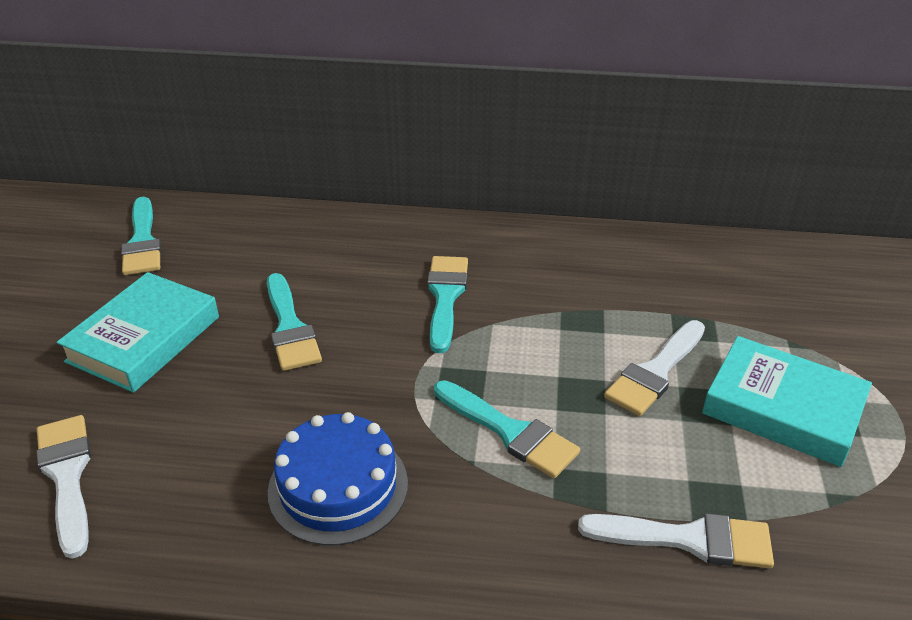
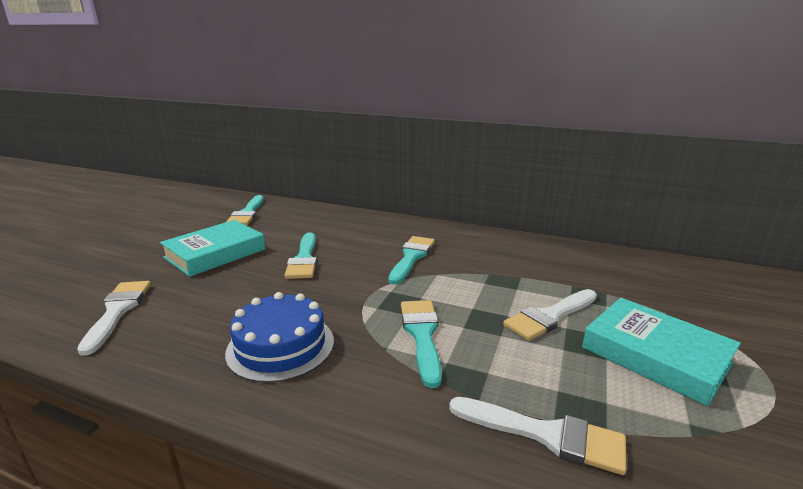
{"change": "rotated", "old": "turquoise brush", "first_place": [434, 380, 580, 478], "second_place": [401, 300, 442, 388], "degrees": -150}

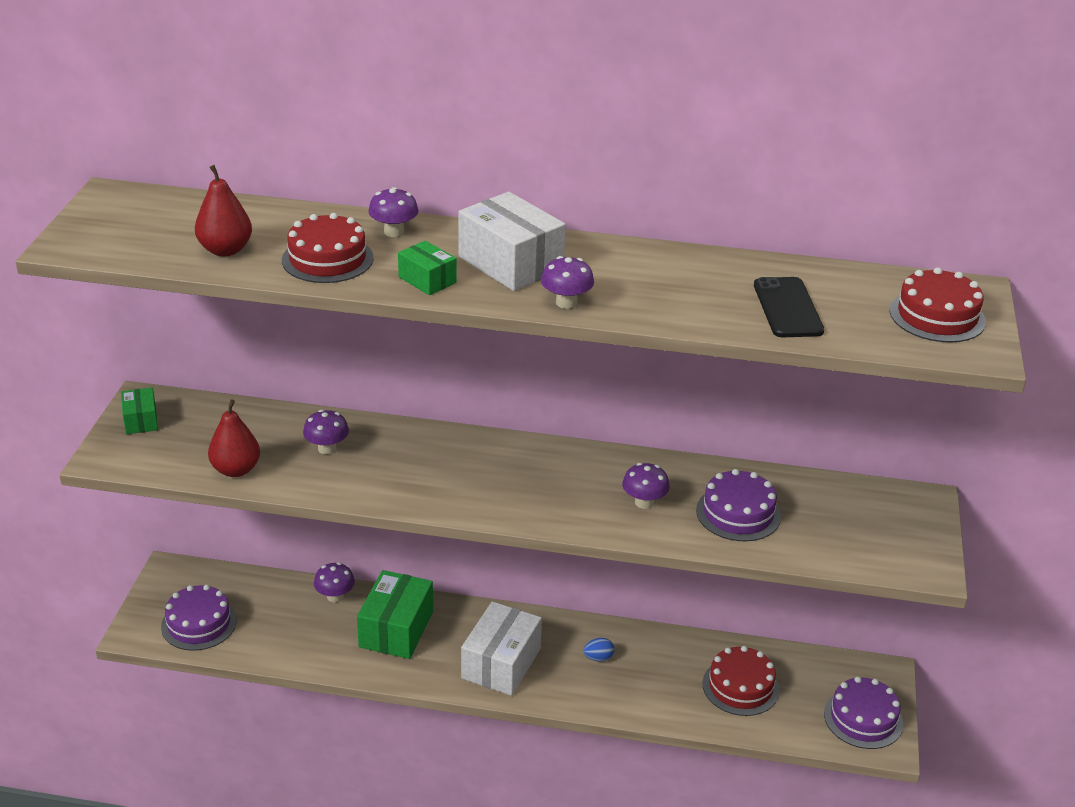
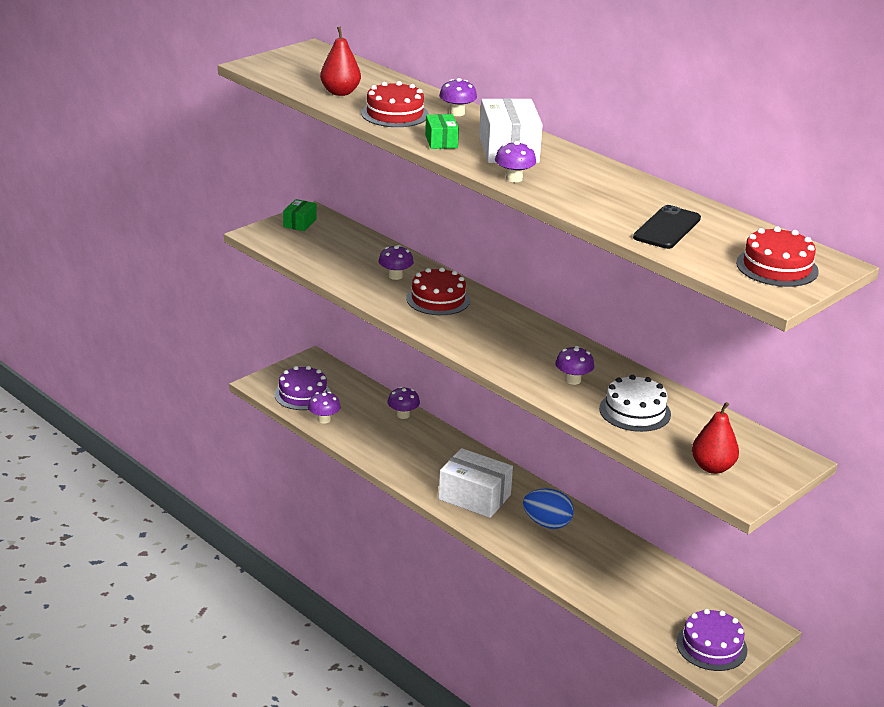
{"change": "shifted", "old": "red pear", "first_place": [208, 399, 260, 477], "second_place": [692, 402, 739, 474]}
{"change": "gone", "old": "green box", "first_place": [357, 570, 433, 659]}
{"change": "rotated", "old": "white box", "first_place": [461, 601, 542, 696], "second_place": [438, 448, 513, 518], "degrees": 60}
{"change": "scaled", "old": "blue egg", "first_place": [584, 638, 615, 662], "second_place": [523, 489, 574, 529], "factor": 1.95}
{"change": "repainted", "old": "purple cake", "new": "white cake", "first_place": [696, 469, 781, 542], "second_place": [599, 375, 671, 432]}
{"change": "shifted", "old": "red cake", "first_place": [702, 646, 780, 716], "second_place": [406, 267, 470, 315]}
{"change": "new", "new": "purple mushroom", "second_place": [308, 392, 341, 424]}

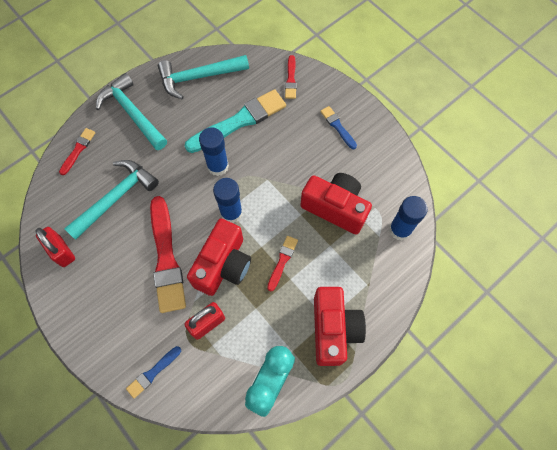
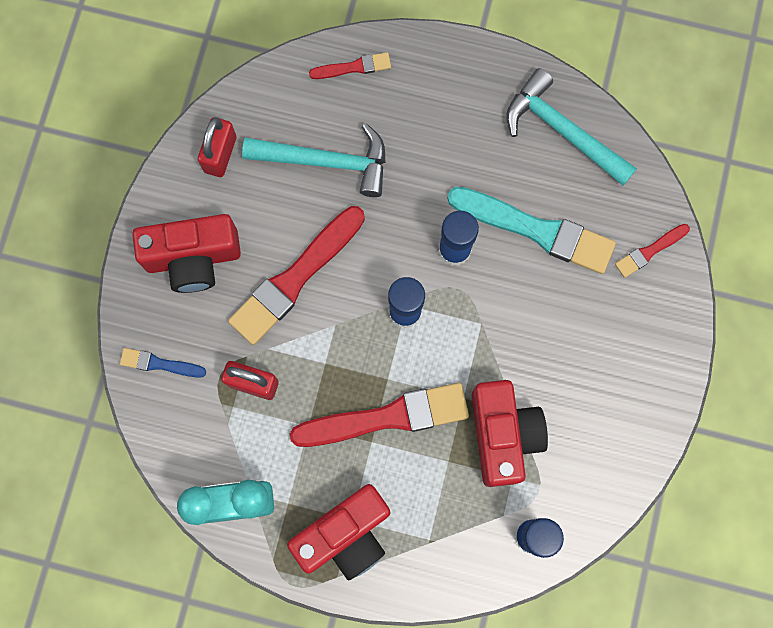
{"change": "gone", "old": "turquoise hammer", "first_place": [96, 73, 167, 150]}
{"change": "shifted", "old": "red camera", "first_place": [187, 219, 251, 296], "second_place": [132, 214, 241, 293]}
{"change": "scaled", "old": "red brush", "first_place": [267, 236, 298, 292], "second_place": [290, 383, 469, 447], "factor": 2.05}
{"change": "gone", "old": "blue brush", "first_place": [320, 106, 357, 149]}

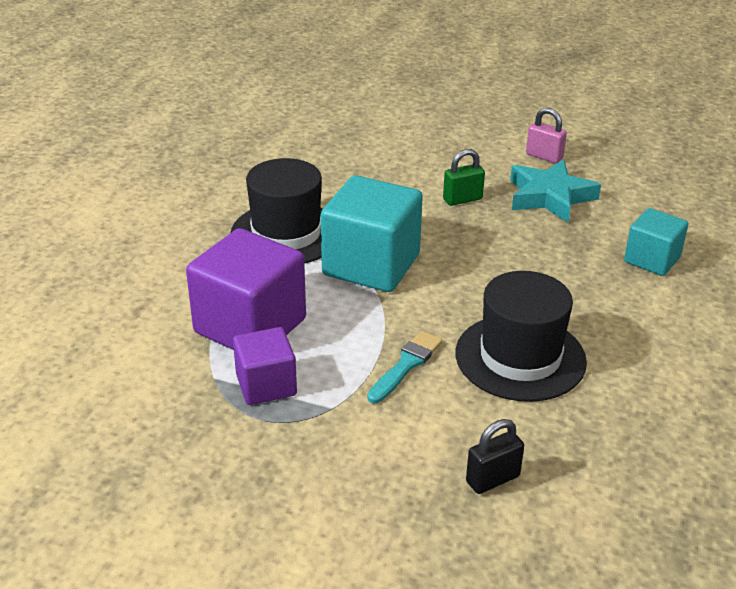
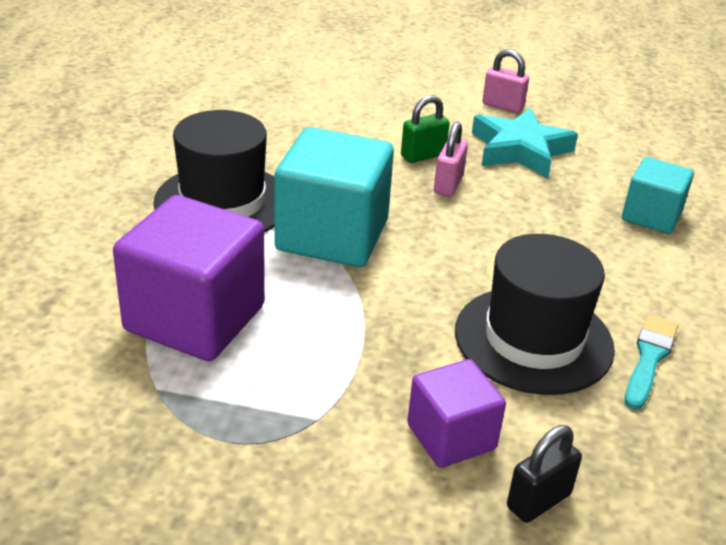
{"change": "shifted", "old": "purple cube", "first_place": [233, 327, 297, 405], "second_place": [407, 359, 506, 468]}
{"change": "shifted", "old": "turquoise brush", "first_place": [367, 331, 443, 403], "second_place": [625, 315, 678, 410]}
{"change": "new", "new": "pink padlock", "second_place": [434, 122, 468, 197]}

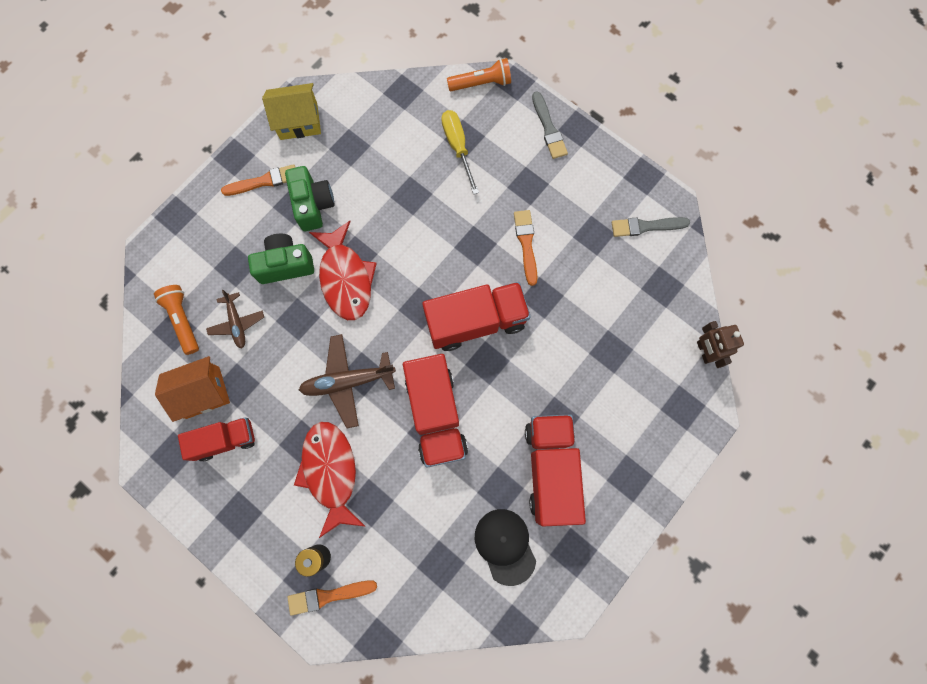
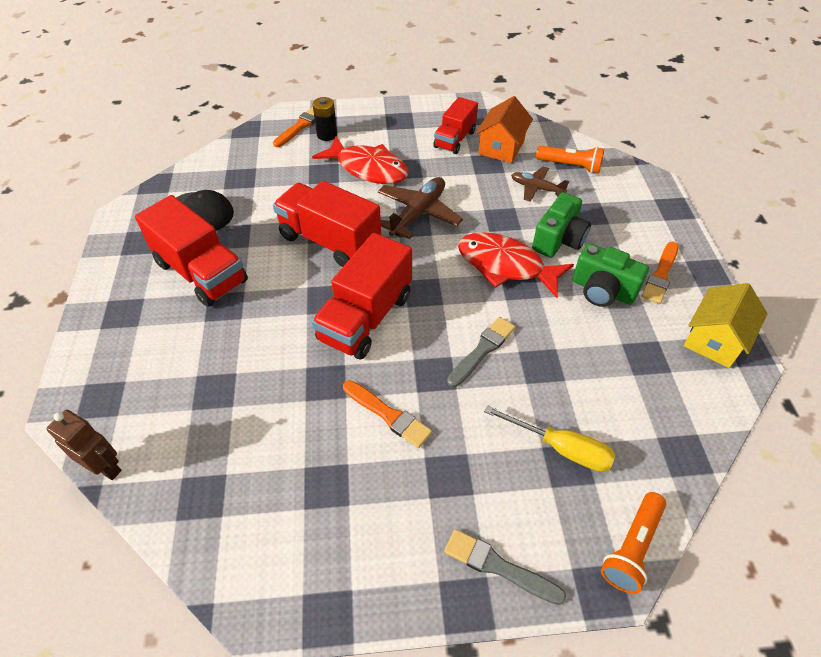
{"change": "shifted", "old": "grey brush", "first_place": [612, 217, 690, 237], "second_place": [447, 317, 515, 387]}

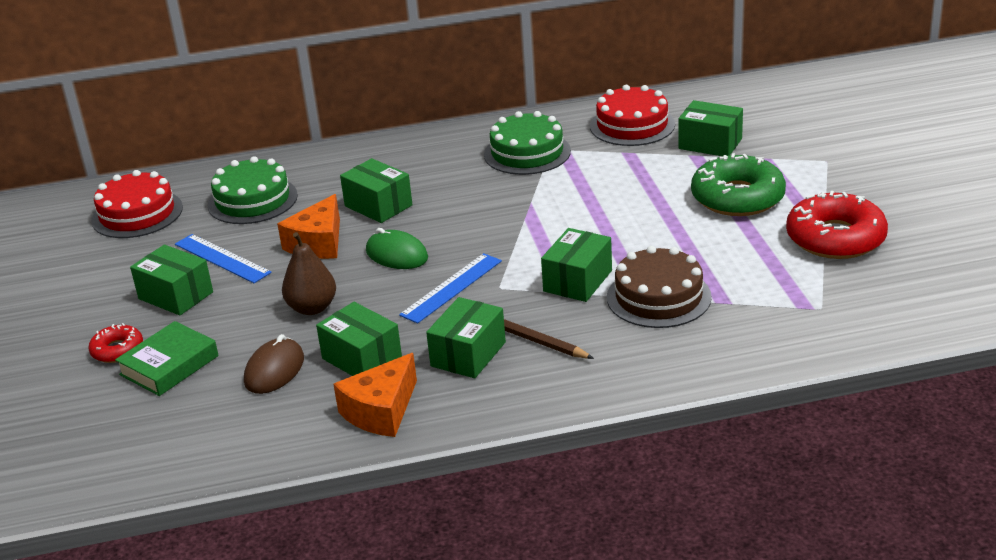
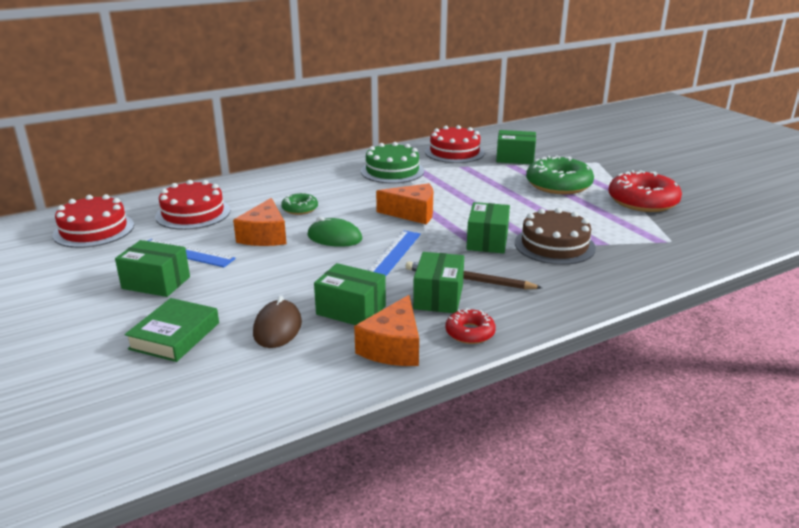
{"change": "shifted", "old": "red donut", "first_place": [89, 323, 143, 363], "second_place": [445, 308, 496, 344]}
{"change": "repainted", "old": "green cake", "new": "red cake", "first_place": [208, 156, 298, 224], "second_place": [155, 180, 230, 230]}
{"change": "gone", "old": "brown pear", "first_place": [282, 232, 336, 315]}
{"change": "swapped", "old": "green box", "new": "green donut", "first_place": [340, 158, 413, 223], "second_place": [281, 193, 318, 215]}
{"change": "new", "new": "orange cheese", "second_place": [376, 183, 433, 224]}

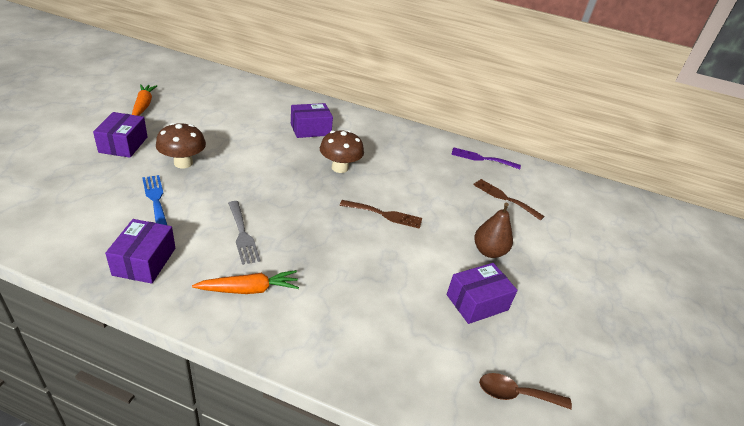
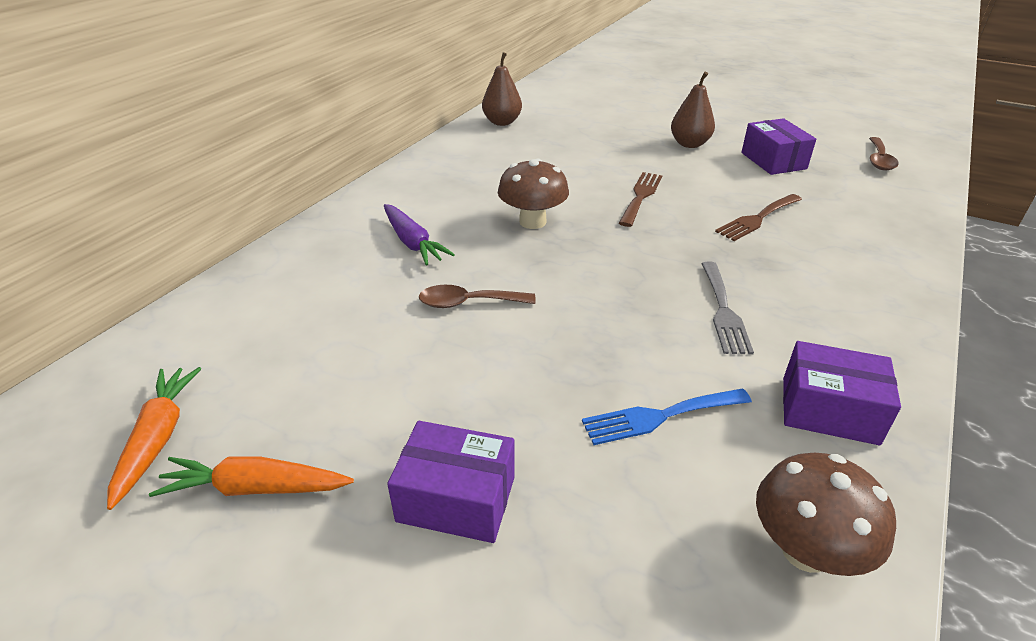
{"change": "shifted", "old": "brown mushroom", "first_place": [156, 123, 206, 168], "second_place": [756, 453, 896, 576]}
{"change": "shifted", "old": "orange carrot", "first_place": [192, 270, 299, 294], "second_place": [107, 367, 201, 510]}
{"change": "rotated", "old": "grey fork", "first_place": [228, 201, 261, 265], "second_place": [701, 262, 754, 354], "degrees": 105}
{"change": "swapped", "old": "purple box", "new": "purple carrot", "first_place": [291, 103, 333, 138], "second_place": [384, 204, 455, 266]}
{"change": "swapped", "old": "purple fork", "new": "brown pear", "first_place": [451, 147, 521, 169], "second_place": [482, 52, 522, 126]}
{"change": "shifted", "old": "brown fork", "first_place": [473, 179, 545, 220], "second_place": [715, 194, 802, 241]}
{"change": "new", "new": "brown spoon", "second_place": [419, 285, 536, 308]}

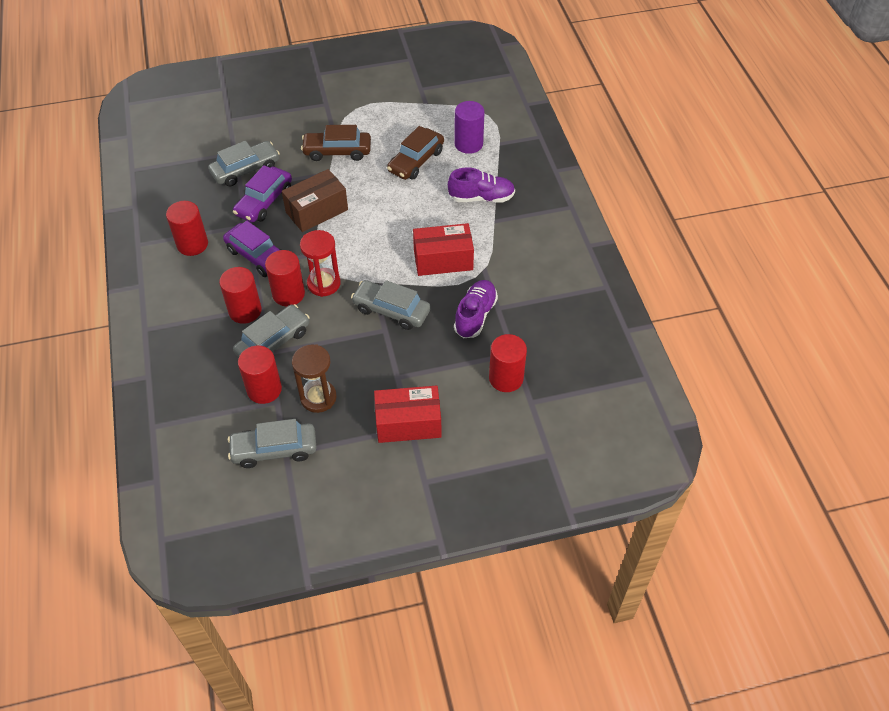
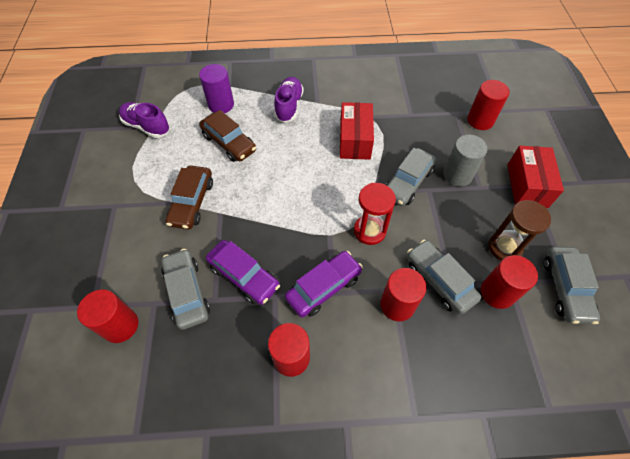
{"change": "shifted", "old": "red cylinder", "first_place": [265, 250, 305, 306], "second_place": [77, 289, 138, 343]}
{"change": "gone", "old": "brown box", "first_place": [282, 169, 348, 232]}
{"change": "shifted", "old": "purple shoe", "first_place": [454, 280, 498, 338], "second_place": [119, 102, 170, 138]}
{"change": "new", "new": "grey cylinder", "second_place": [443, 135, 487, 187]}

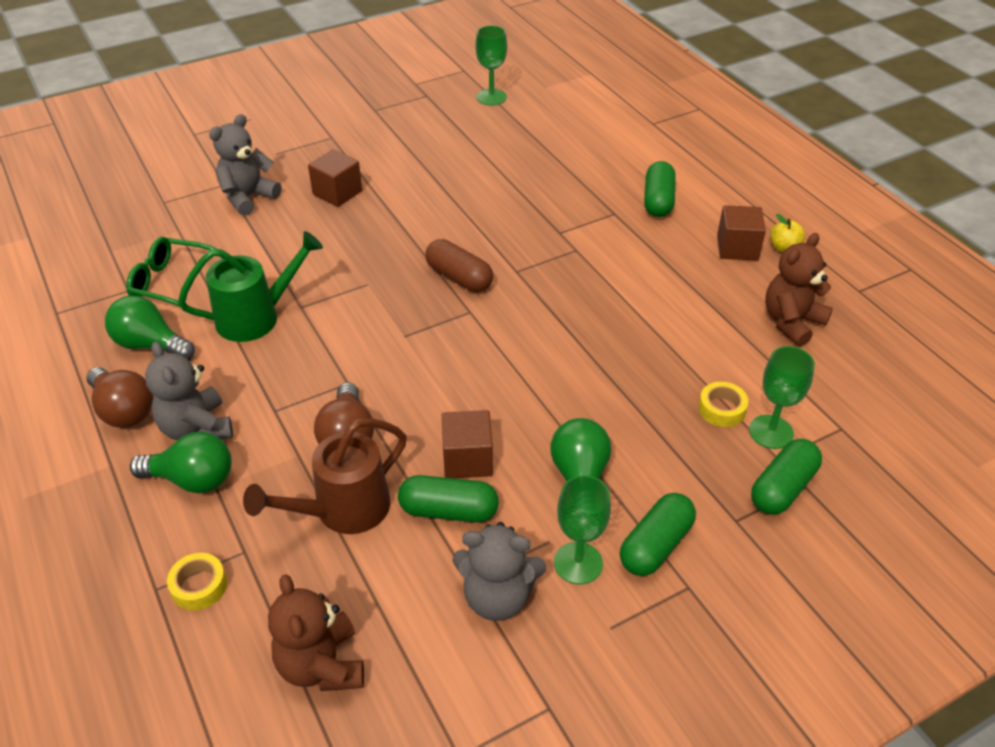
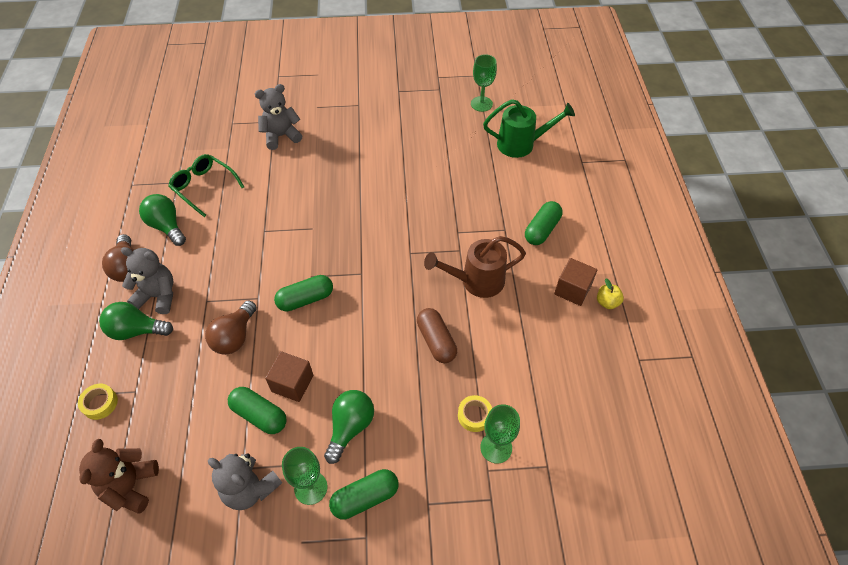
{"change": "rotated", "old": "green light bulb", "first_place": [130, 432, 232, 493], "second_place": [99, 302, 173, 340], "degrees": 150}
{"change": "rotated", "old": "grey teddy bear", "first_place": [145, 342, 233, 440], "second_place": [121, 247, 173, 314], "degrees": 105}
{"change": "shifted", "old": "green watering can", "first_place": [178, 231, 323, 342], "second_place": [483, 99, 575, 158]}
{"change": "shifted", "old": "brown watering can", "first_place": [243, 418, 407, 534], "second_place": [424, 236, 526, 298]}
{"change": "gone", "old": "brown cube", "first_place": [308, 149, 362, 207]}
{"change": "shifted", "old": "brown capsule", "first_place": [425, 239, 493, 292], "second_place": [417, 308, 457, 363]}
{"change": "shifted", "old": "green capsule", "first_place": [751, 439, 822, 515], "second_place": [274, 275, 333, 312]}
{"change": "gone", "old": "brown teddy bear", "first_place": [765, 233, 833, 347]}

